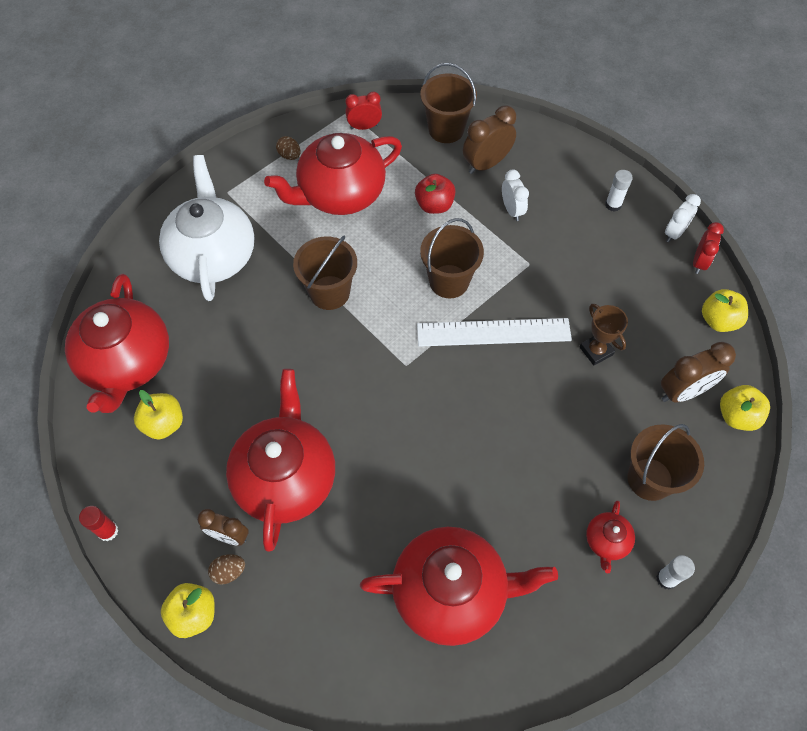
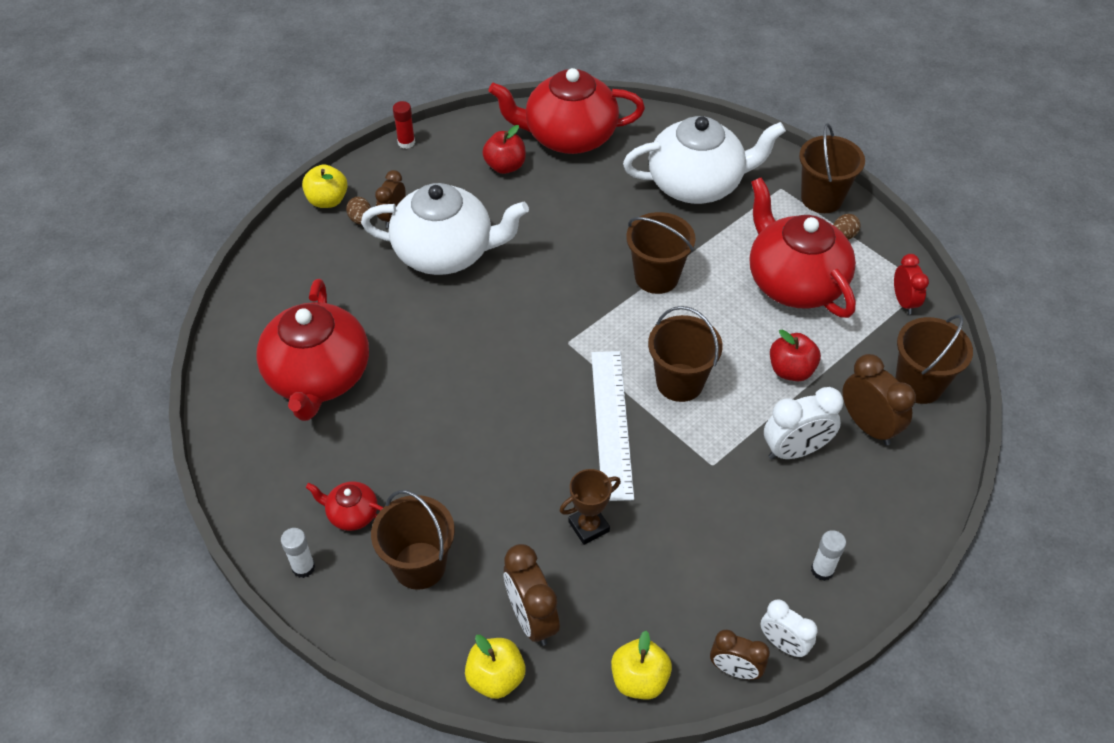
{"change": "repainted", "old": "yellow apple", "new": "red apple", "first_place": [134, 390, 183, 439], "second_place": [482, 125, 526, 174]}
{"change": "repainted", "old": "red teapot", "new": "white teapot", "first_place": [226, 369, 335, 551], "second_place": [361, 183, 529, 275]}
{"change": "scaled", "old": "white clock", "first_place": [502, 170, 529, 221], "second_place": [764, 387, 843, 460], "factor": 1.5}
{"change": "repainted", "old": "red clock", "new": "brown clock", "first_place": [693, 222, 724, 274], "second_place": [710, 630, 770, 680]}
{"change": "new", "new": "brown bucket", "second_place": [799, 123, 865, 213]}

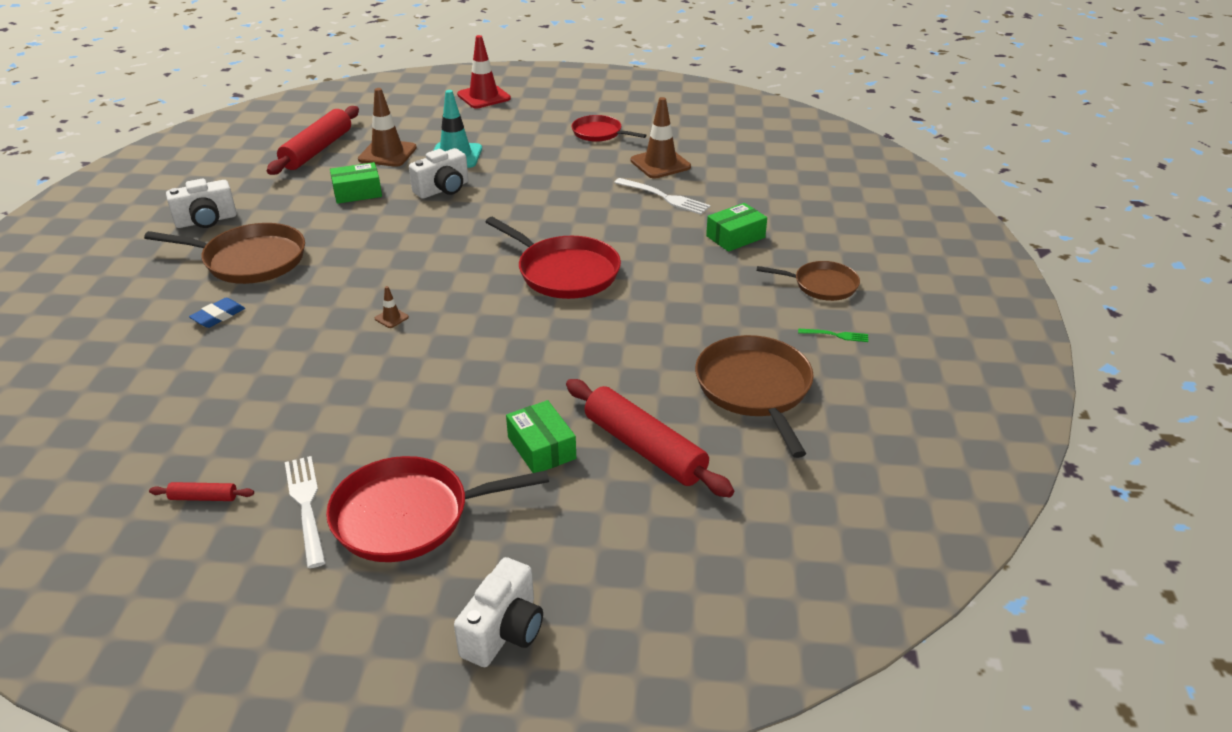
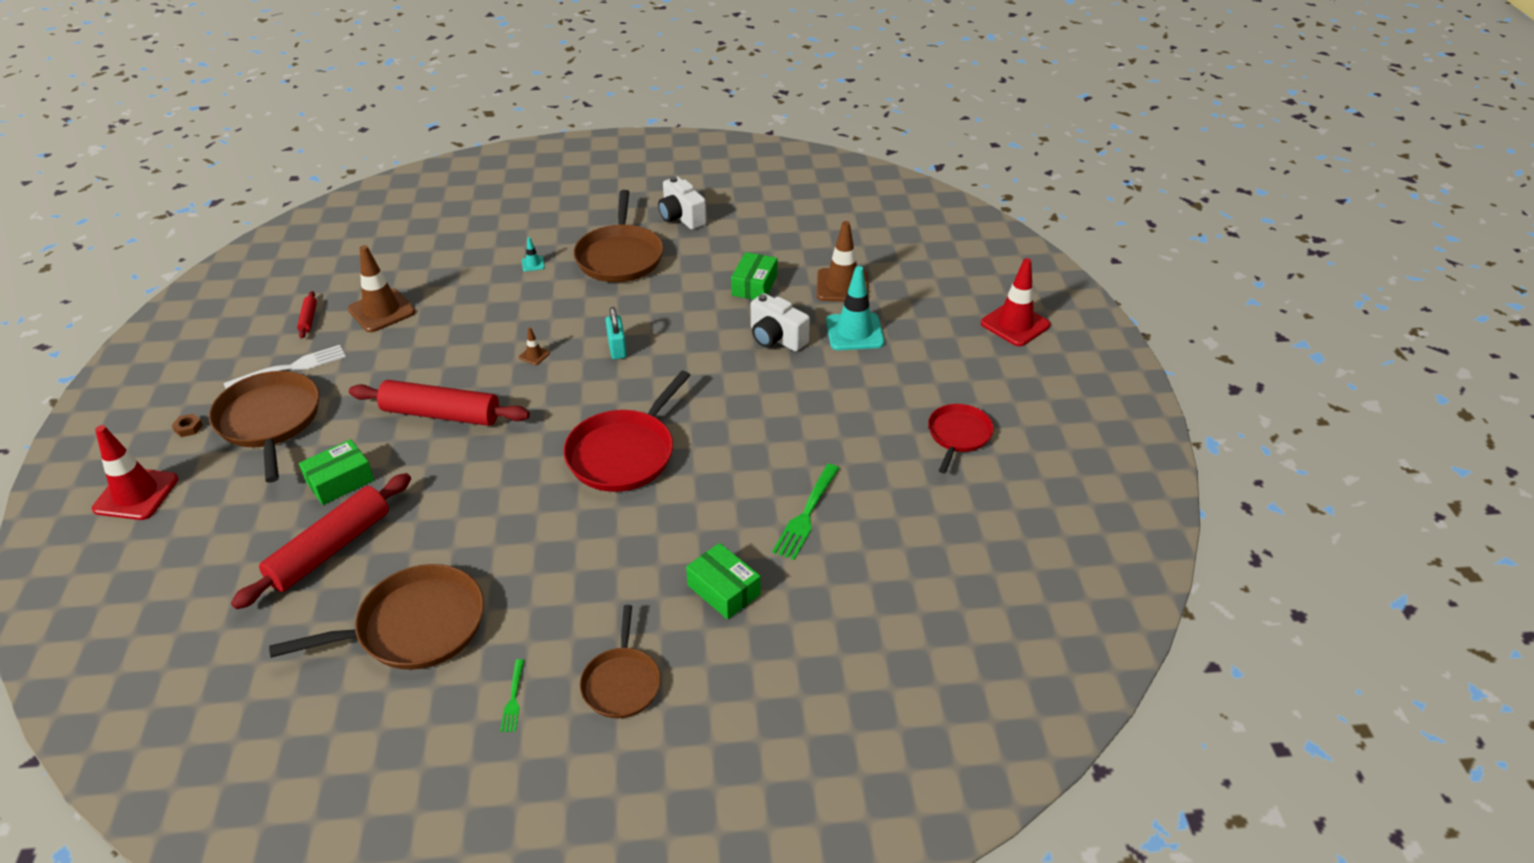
{"change": "swapped", "old": "blue eraser", "new": "turquoise traffic cone", "first_place": [189, 298, 245, 328], "second_place": [522, 237, 545, 272]}
{"change": "shifted", "old": "red rolling pin", "first_place": [267, 106, 359, 175], "second_place": [349, 380, 530, 426]}
{"change": "repainted", "old": "red pan", "new": "brown pan", "first_place": [326, 456, 549, 562], "second_place": [209, 371, 319, 483]}
{"change": "rotated", "old": "green box", "first_place": [330, 162, 382, 204], "second_place": [731, 252, 777, 300], "degrees": 45}
{"change": "swapped", "old": "white camera", "new": "red traffic cone", "first_place": [454, 557, 543, 667], "second_place": [92, 425, 178, 520]}
{"change": "repainted", "old": "white fork", "new": "green fork", "first_place": [614, 178, 711, 215], "second_place": [772, 464, 840, 560]}
{"change": "shifted", "old": "brown traffic cone", "first_place": [630, 97, 691, 178], "second_place": [348, 245, 415, 332]}
{"change": "new", "new": "brown nut", "second_place": [172, 414, 203, 437]}
{"change": "new", "new": "turquoise padlock", "second_place": [606, 307, 627, 360]}

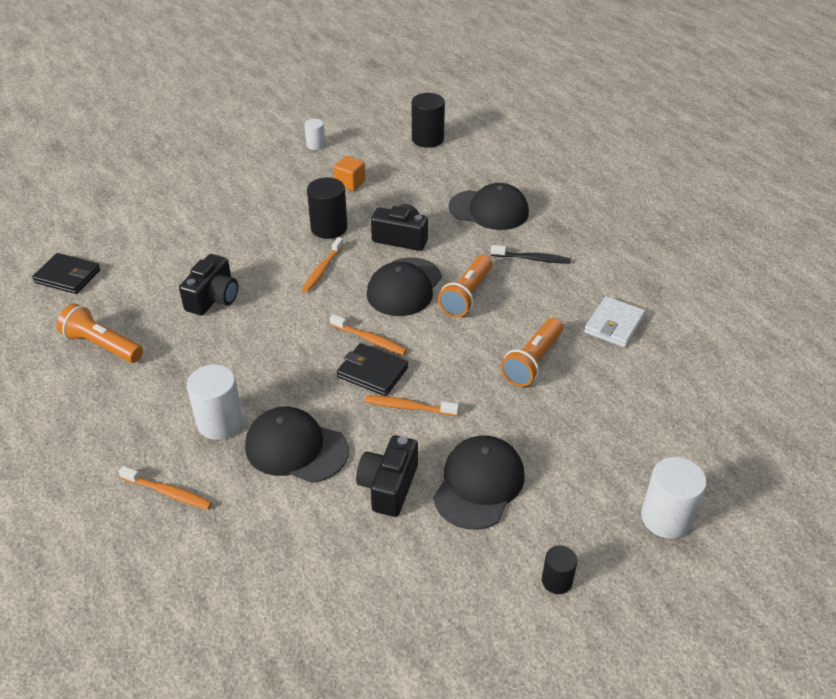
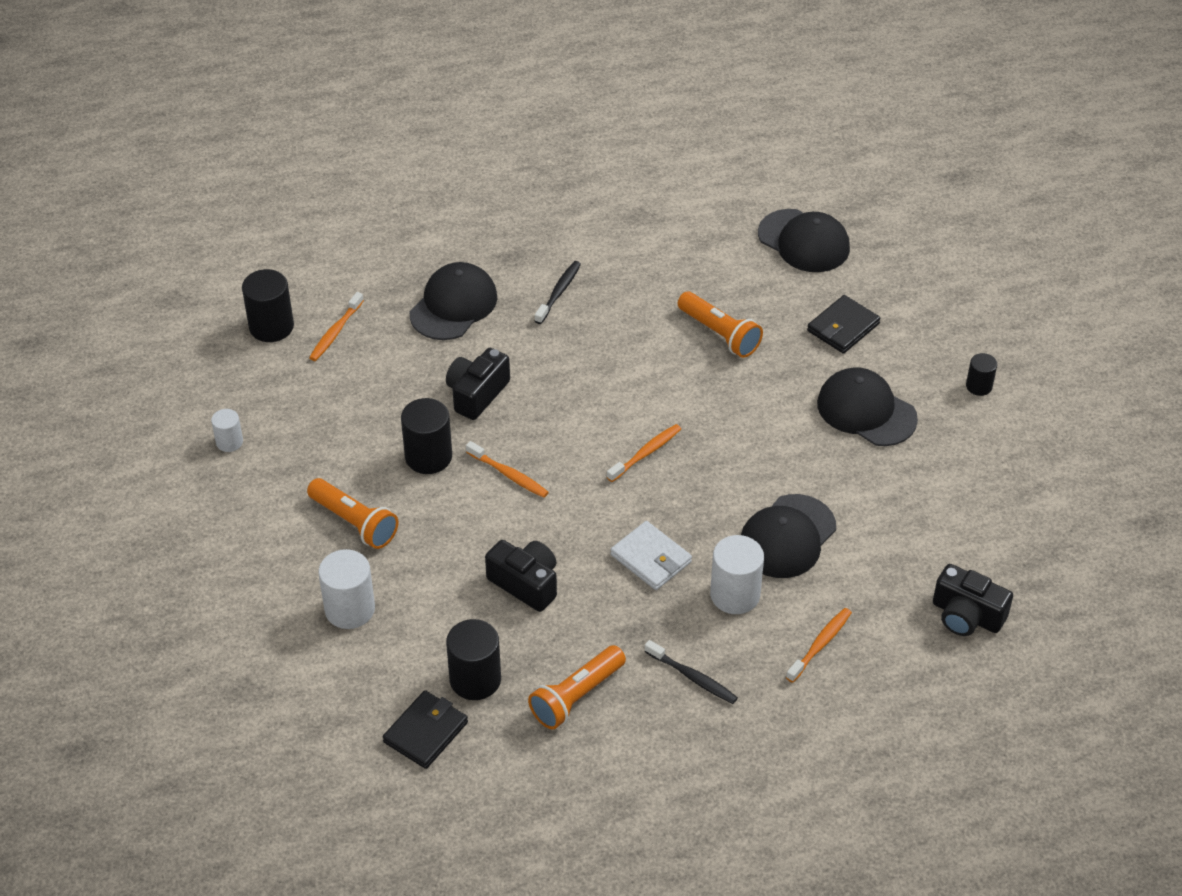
{"change": "gone", "old": "orange cube", "first_place": [334, 156, 366, 191]}
{"change": "shifted", "old": "black wallet", "first_place": [337, 343, 408, 396], "second_place": [807, 295, 880, 354]}
{"change": "shifted", "old": "black camera", "first_place": [356, 435, 418, 517], "second_place": [933, 564, 1013, 636]}
{"change": "shifted", "old": "orange toothbrush", "first_place": [365, 396, 459, 416], "second_place": [309, 292, 364, 361]}
{"change": "shifted", "old": "black cap", "first_place": [366, 257, 442, 316], "second_place": [758, 209, 850, 272]}
{"change": "shifted", "old": "orange flashlight", "first_place": [438, 255, 493, 317], "second_place": [307, 478, 399, 549]}
{"change": "shifted", "old": "white wallet", "first_place": [584, 296, 645, 348], "second_place": [611, 521, 692, 590]}
{"change": "shifted", "old": "white cylinder", "first_place": [641, 457, 707, 539], "second_place": [319, 549, 375, 629]}
{"change": "new", "new": "black cylinder", "second_place": [446, 619, 501, 700]}
{"change": "new", "new": "black toothbrush", "second_place": [644, 640, 738, 704]}

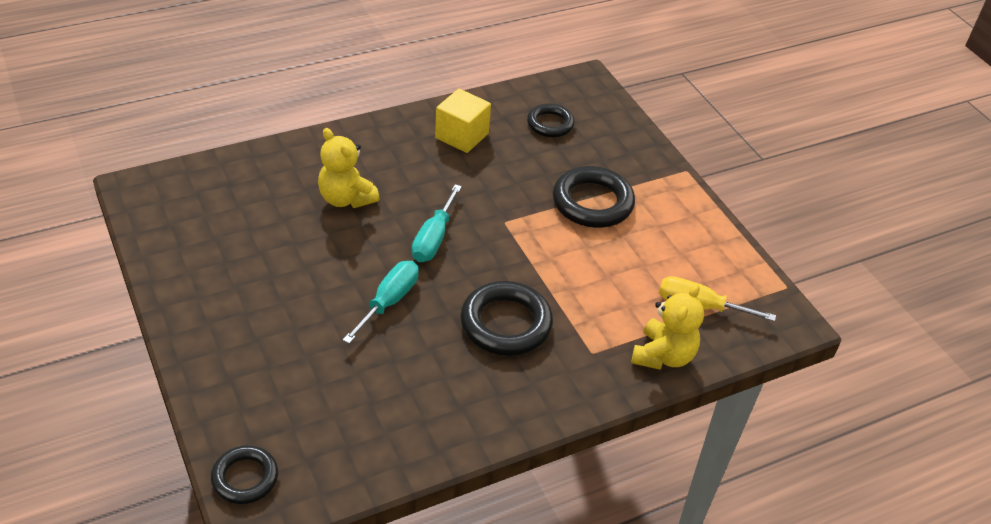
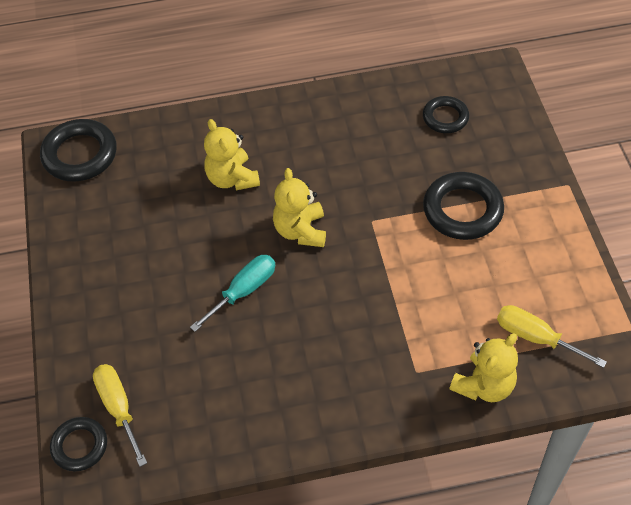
{"change": "swapped", "old": "turquoise screwdriver", "new": "yellow teddy bear", "first_place": [412, 184, 462, 262], "second_place": [273, 168, 326, 247]}
{"change": "gone", "old": "yellow cube", "first_place": [435, 89, 491, 153]}
{"change": "shifted", "old": "black ring", "first_place": [460, 281, 553, 356], "second_place": [40, 119, 117, 182]}
{"change": "new", "new": "yellow screwdriver", "second_place": [93, 364, 147, 467]}

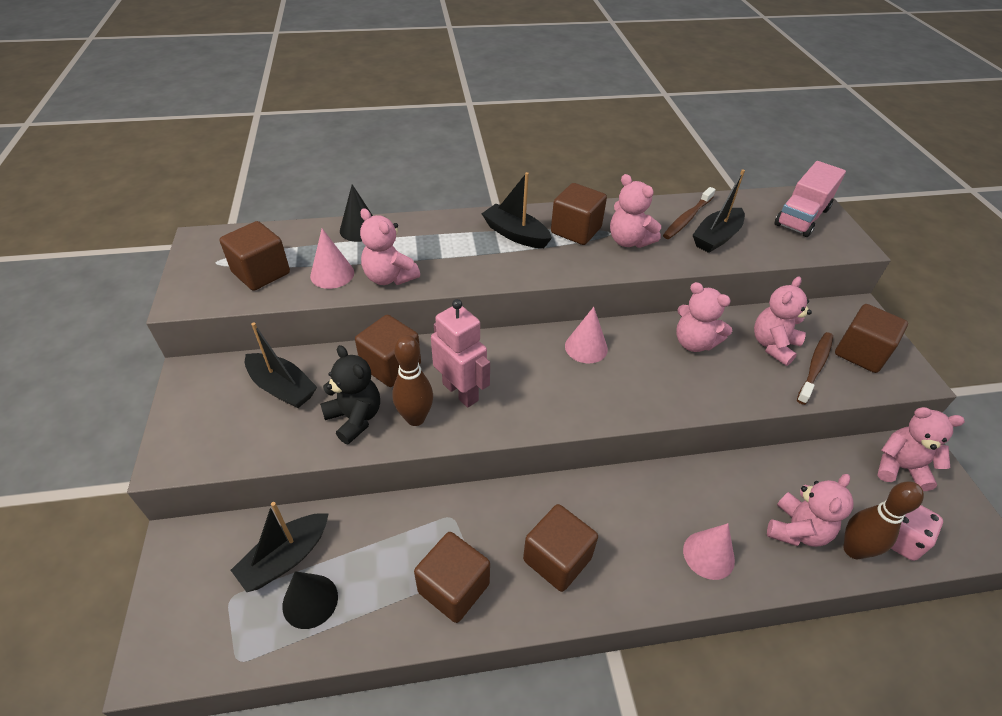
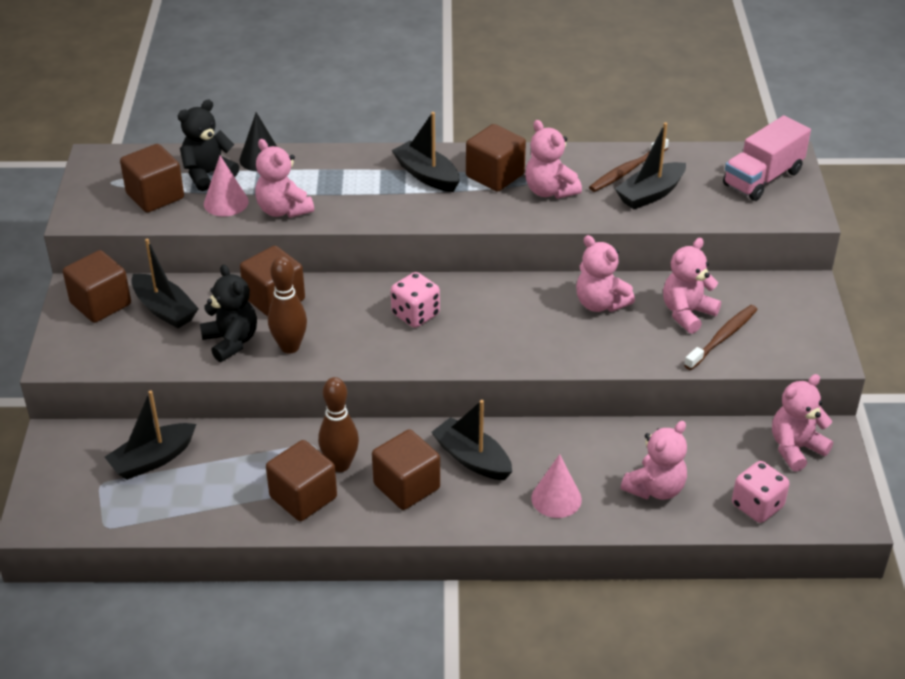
{"change": "gone", "old": "black cone", "first_place": [282, 571, 338, 629]}
{"change": "gone", "old": "pink robot", "first_place": [431, 299, 490, 408]}
{"change": "gone", "old": "pink cone", "first_place": [565, 307, 608, 363]}
{"change": "shifted", "old": "brown cube", "first_place": [835, 304, 908, 373], "second_place": [63, 250, 131, 323]}
{"change": "shifted", "old": "brown bowling pin", "first_place": [843, 481, 924, 559], "second_place": [318, 377, 359, 472]}
{"change": "rotated", "old": "pink teddy bear", "first_place": [877, 407, 965, 491], "second_place": [772, 374, 833, 472], "degrees": -60}
{"change": "new", "new": "black teddy bear", "second_place": [178, 100, 239, 191]}
{"change": "new", "new": "pink dice", "second_place": [391, 272, 440, 328]}
{"change": "new", "new": "black boat", "second_place": [431, 400, 512, 480]}

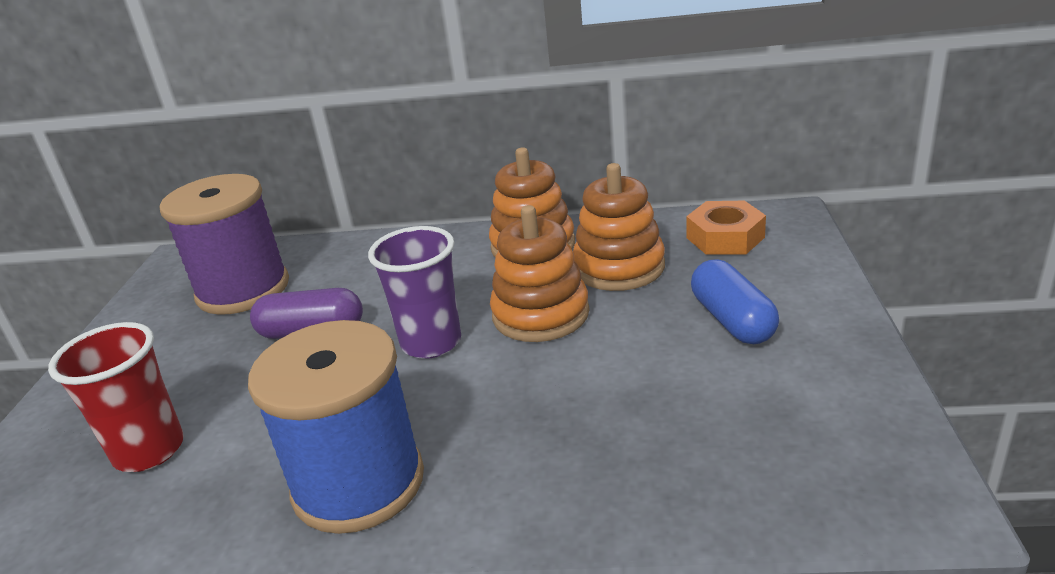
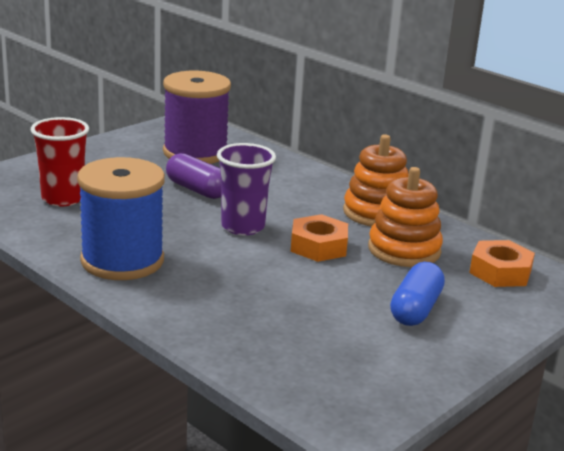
{"change": "swapped", "old": "orange stacking toy", "new": "orange nut", "first_place": [490, 205, 590, 342], "second_place": [291, 214, 348, 262]}

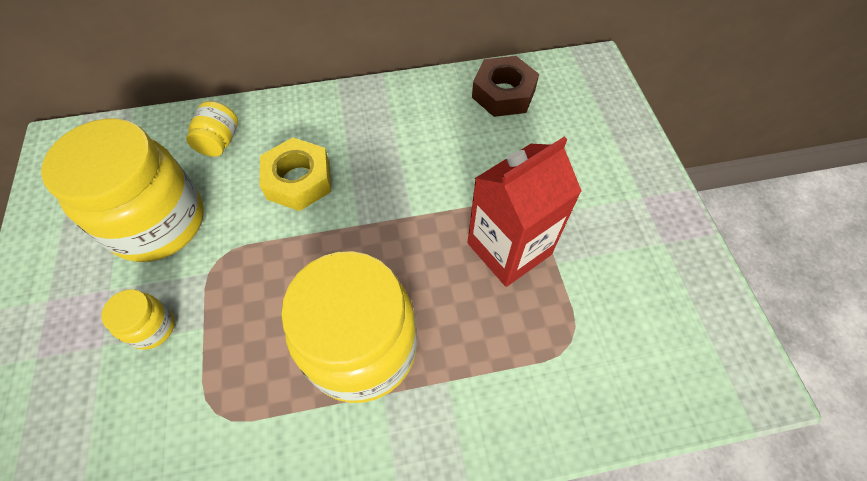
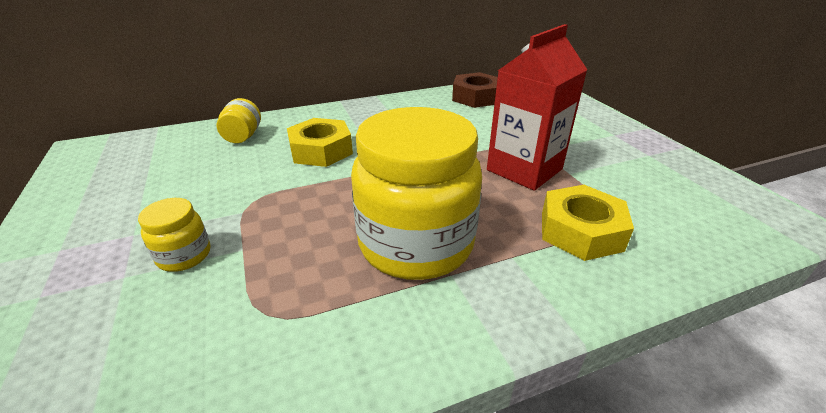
{"change": "gone", "old": "yellow jar", "first_place": [41, 119, 204, 262]}
{"change": "new", "new": "yellow nut", "second_place": [542, 185, 634, 261]}

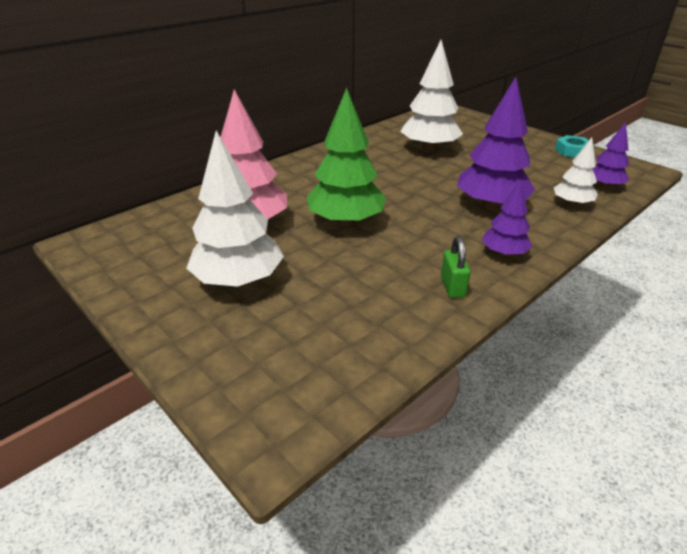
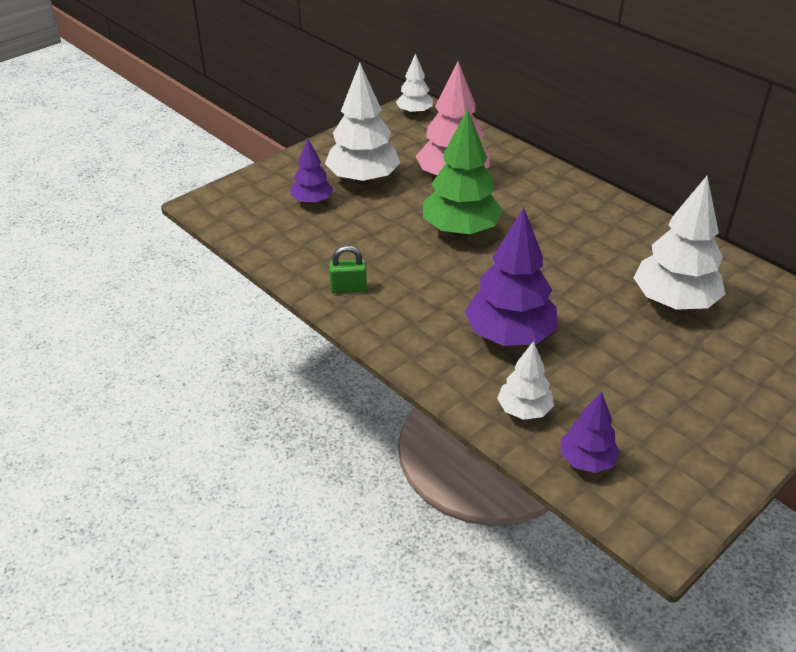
{"change": "shifted", "old": "purple tree", "first_place": [482, 180, 532, 257], "second_place": [291, 138, 334, 205]}
{"change": "gone", "old": "turquoise nut", "first_place": [555, 135, 594, 157]}
{"change": "new", "new": "white tree", "second_place": [396, 53, 433, 115]}

